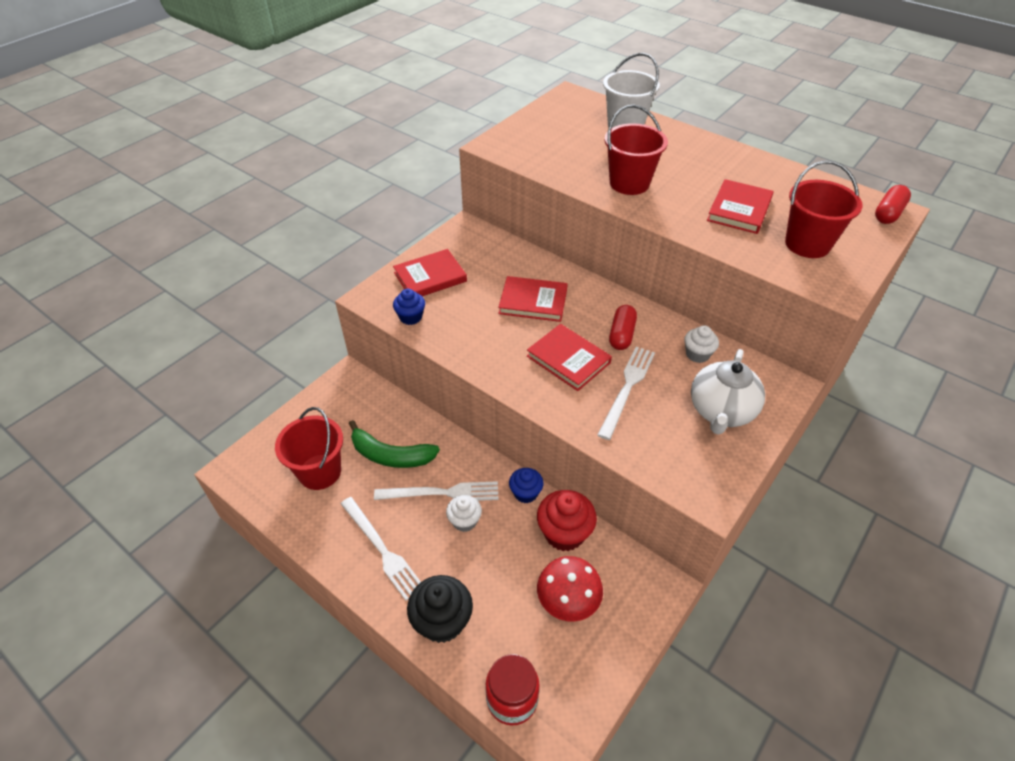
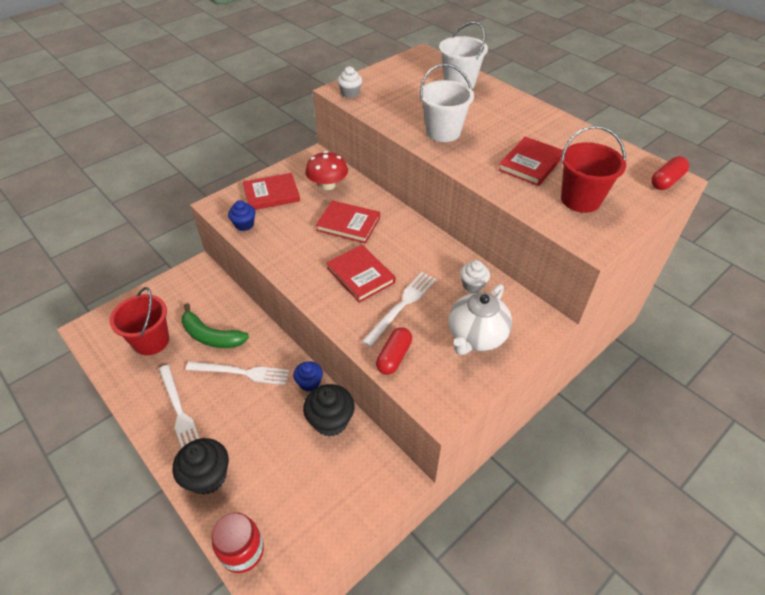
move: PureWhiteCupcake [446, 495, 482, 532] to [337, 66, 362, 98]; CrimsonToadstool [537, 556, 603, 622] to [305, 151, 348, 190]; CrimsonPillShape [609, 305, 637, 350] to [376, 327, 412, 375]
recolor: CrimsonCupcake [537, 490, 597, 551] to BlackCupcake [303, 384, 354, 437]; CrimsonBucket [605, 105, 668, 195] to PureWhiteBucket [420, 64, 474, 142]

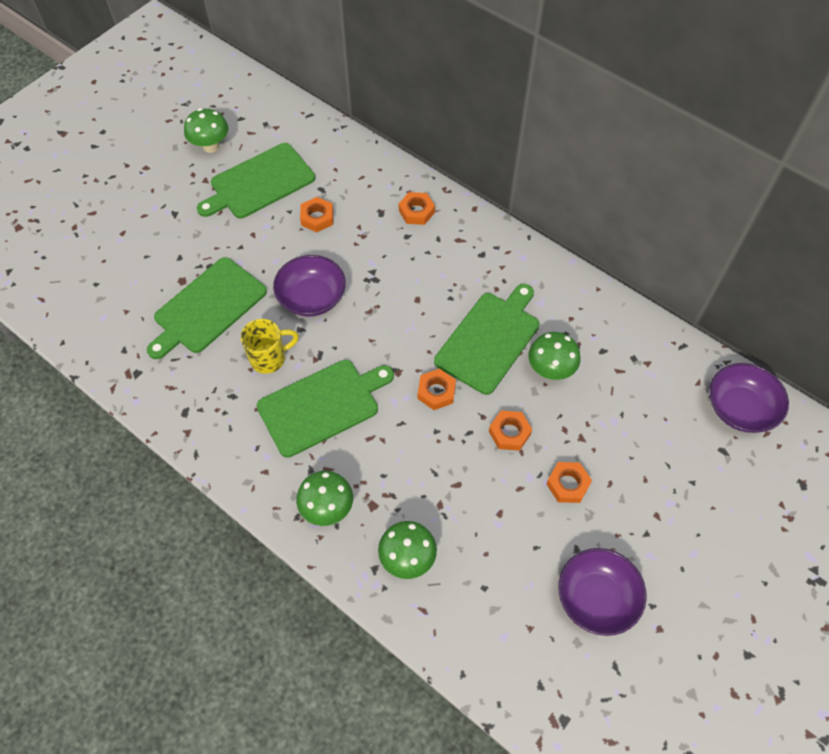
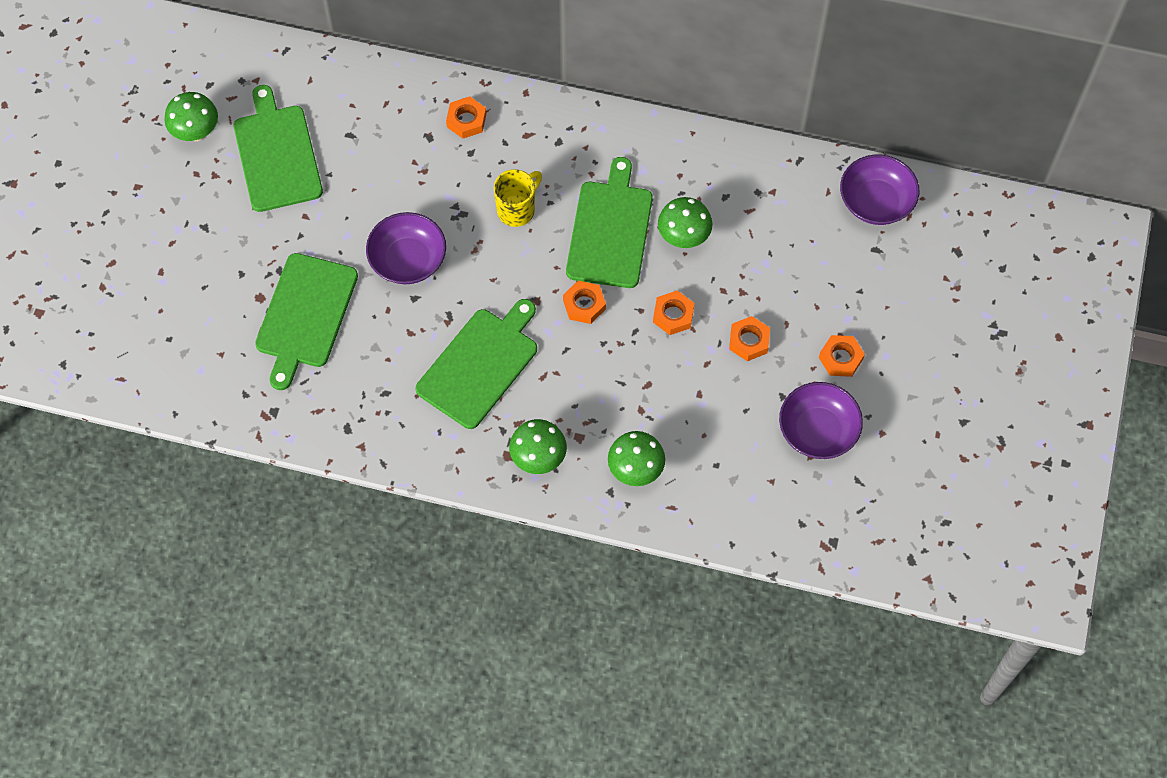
move: BrightYellowMug [240, 319, 299, 374] to [494, 169, 542, 227]; OrangeHexNut [300, 197, 333, 232] to [819, 335, 865, 377]
rotate: GreenBreadBoard [197, 143, 315, 218] = [234, 85, 323, 212] 135 degrees clockwise

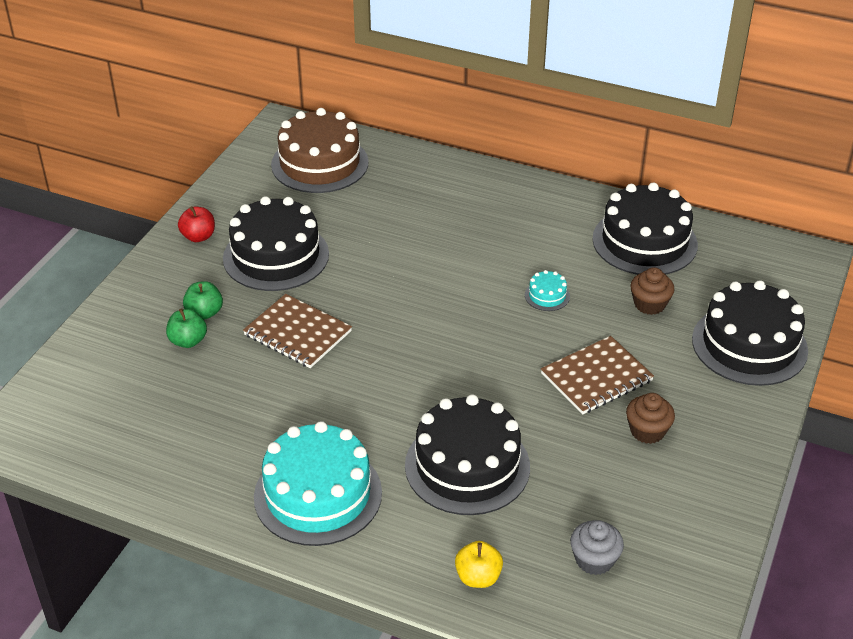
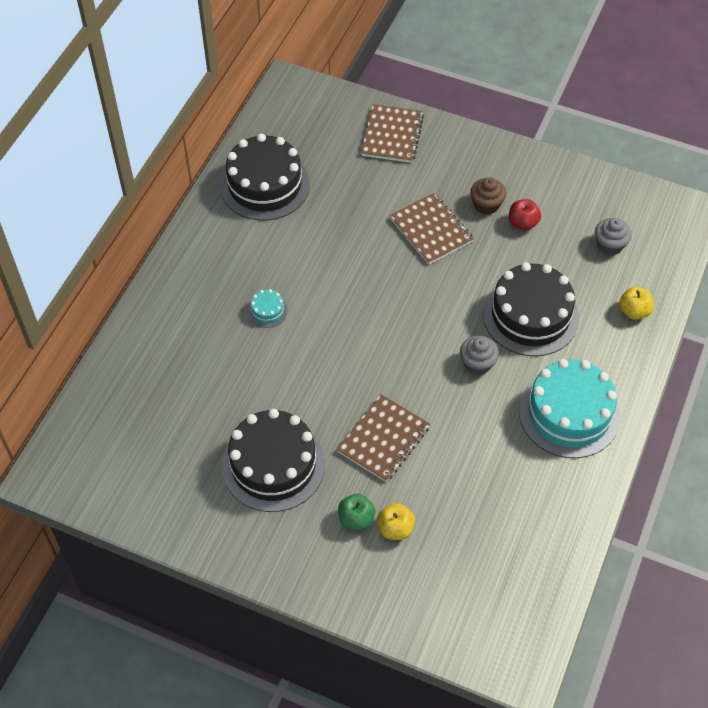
delete: BrownGateau [271, 108, 369, 193]; BrownCupcake [631, 267, 674, 315]
insert: GreyCupcake [460, 335, 499, 375]
move: CrimsonApple [178, 206, 215, 242] to [509, 199, 541, 231]; TurquoiseGateau [525, 270, 570, 311] to [248, 289, 287, 328]
replace: BlackGateau [692, 280, 808, 386] to BrownNotepad [361, 104, 424, 163]
recolor: GreenApple [166, 308, 207, 348] to BrightYellowApple [377, 503, 415, 540]

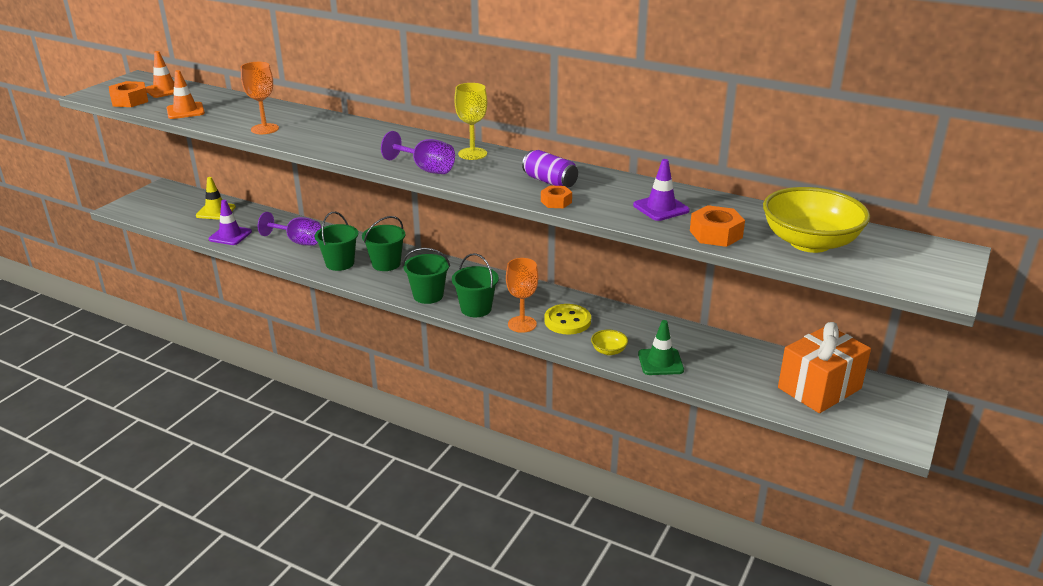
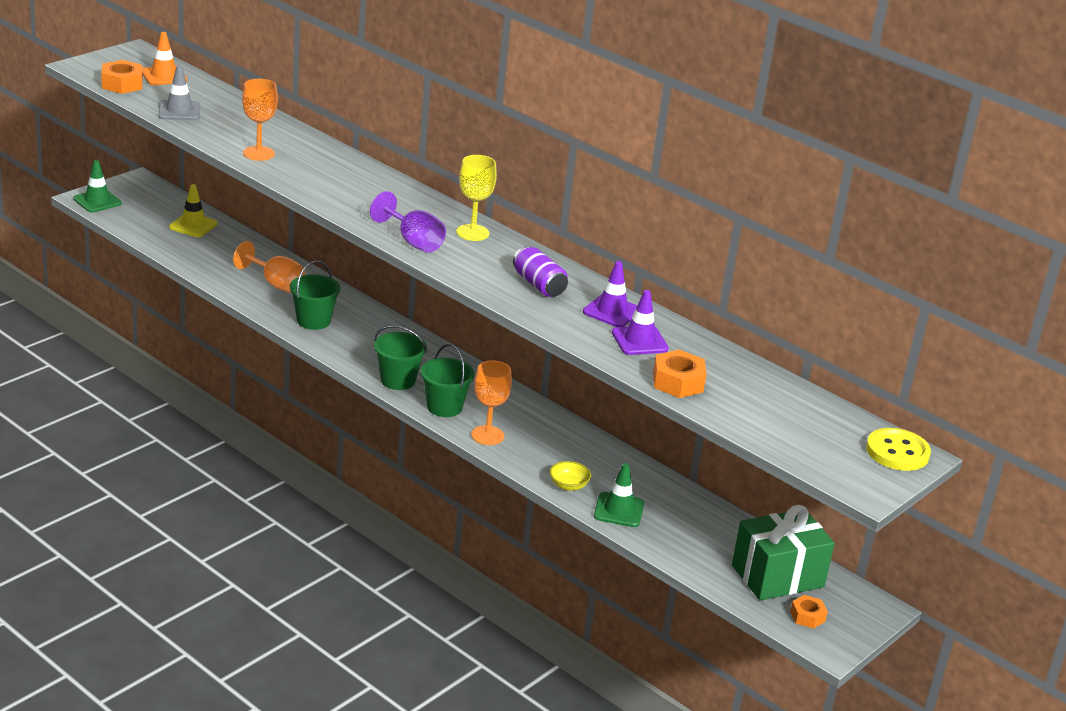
delete: GreenBucket [362, 216, 405, 271]; BrightYellowBowl [763, 187, 870, 253]
insert: GreenRoadCone [73, 160, 122, 212]
move: PurpleRoadCone [209, 200, 252, 245] to [583, 261, 637, 327]; OrangeHexNut [541, 185, 572, 208] to [790, 595, 828, 629]; BrightYellowShirtButton [544, 304, 591, 335] to [866, 428, 931, 471]
recolor: OrangeRoadCone [166, 70, 205, 119] to GreyRoadCone [159, 66, 200, 120]; PurpleChalice [258, 212, 321, 246] to OrangeChalice [233, 241, 305, 293]; OrangePresent [778, 322, 871, 413] to GreenPresent [732, 505, 835, 601]

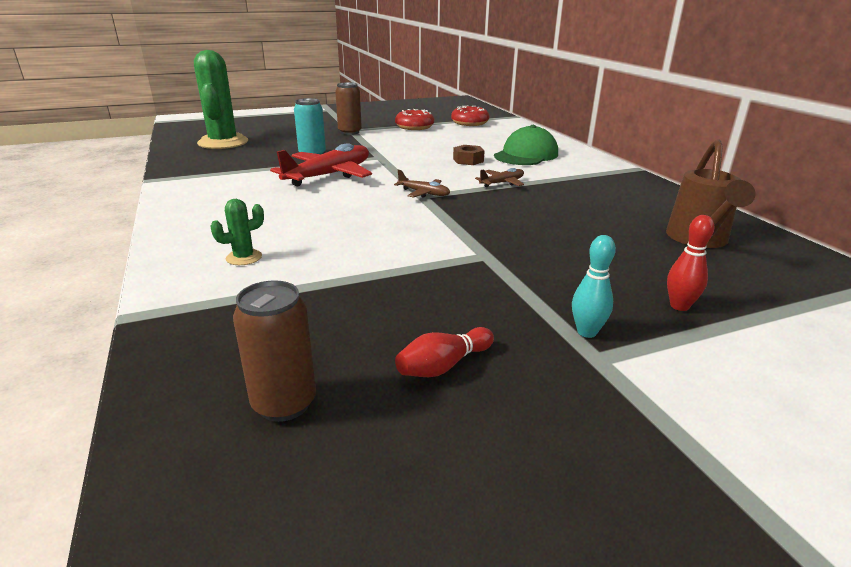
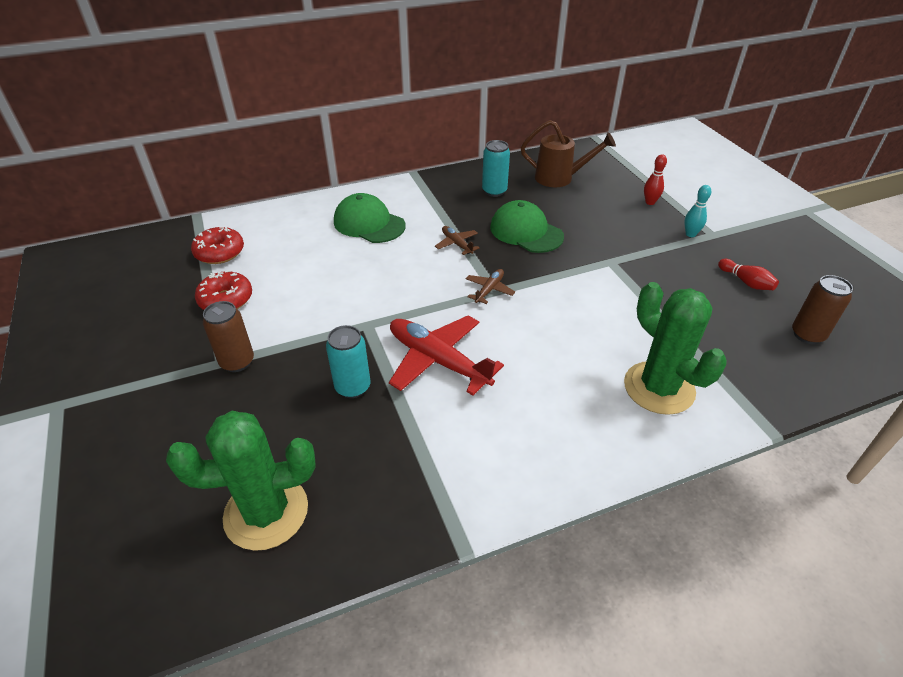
delete: BrownHexNut [453, 145, 485, 165]
insert: TurquoiseCan [482, 140, 510, 197]; GreenBaseballCap [490, 200, 564, 253]
resize: GreenSaguaroCactus [210, 199, 264, 265] = [624, 282, 727, 415] x2.34

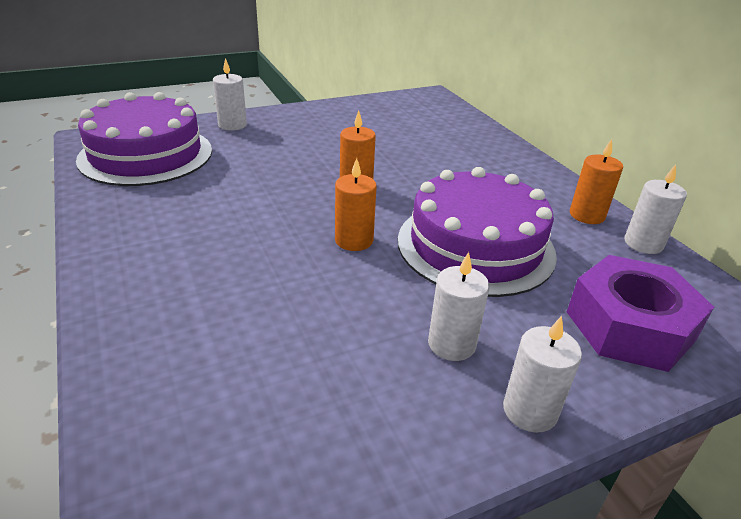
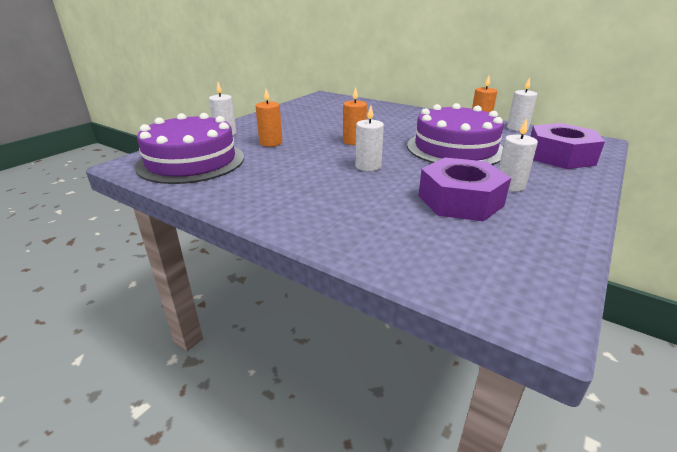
insert: PurpleHexNut [419, 158, 511, 221]
move: OrangePillarCandle [335, 158, 377, 251] to [255, 89, 282, 147]; PureWhitePillarCandle [503, 316, 582, 433] to [355, 105, 384, 171]

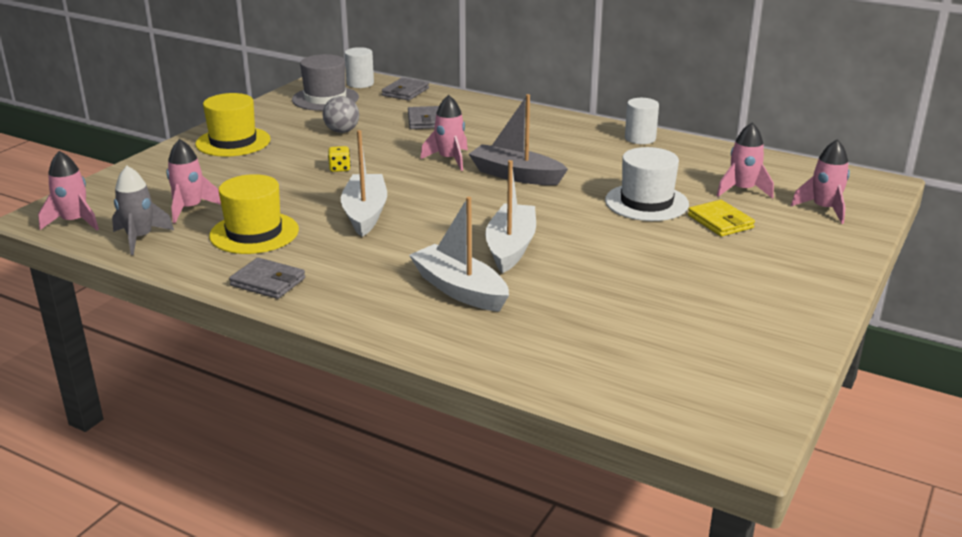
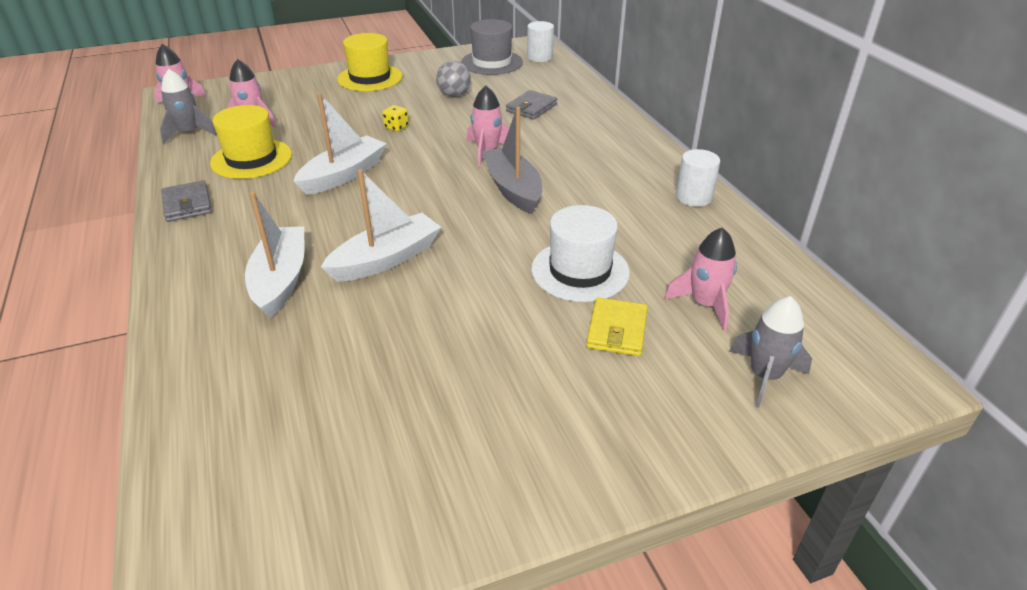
delete: GreyWallet [382, 78, 429, 101]
recolor: PinkToyRocket [791, 139, 850, 224] to GreyToyRocket [729, 296, 812, 408]

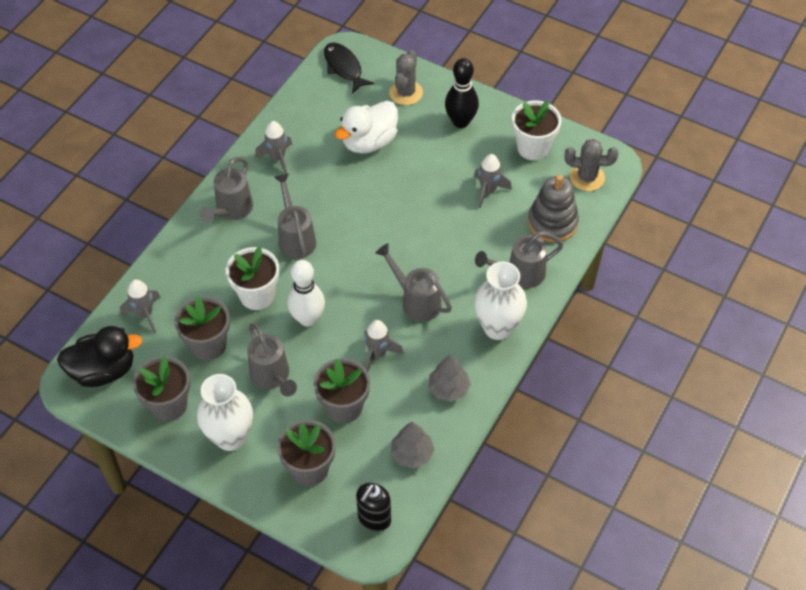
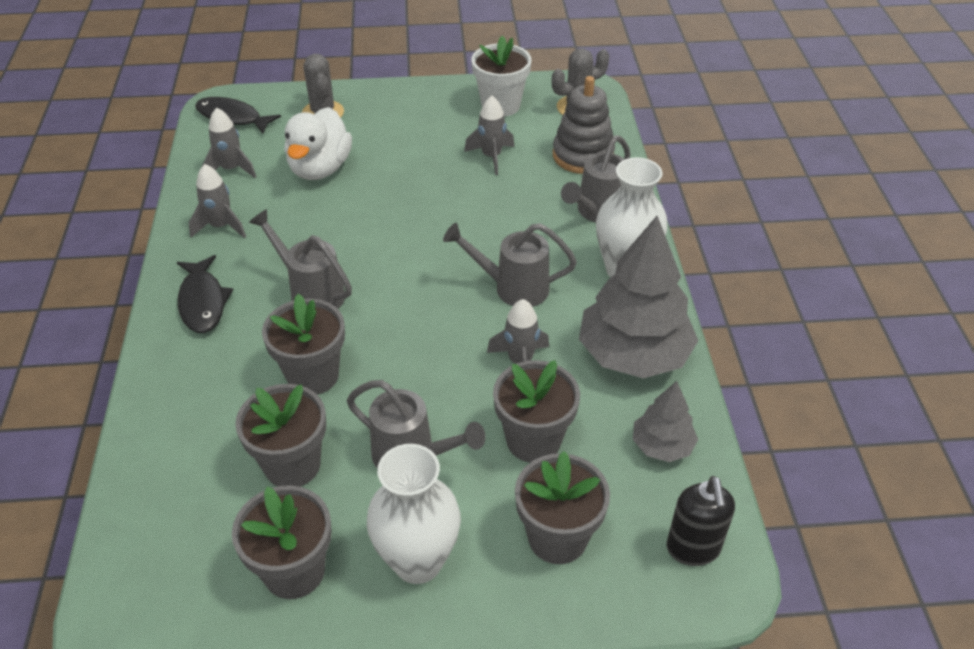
delete: BlackDuck [57, 326, 143, 387]; PureWhiteTenpin [287, 260, 325, 327]; BlackTenpin [445, 58, 479, 128]
move: GreyToyRocket [120, 279, 160, 333] to [202, 108, 256, 178]
replace: GreyWateringCan [199, 157, 253, 222] to BlackFishFigure [177, 255, 233, 333]
recolor: PureWhitePlantPot [226, 247, 279, 310] to GreyPlantPot [262, 294, 345, 395]
resize: GreyTree [428, 355, 471, 402] = [579, 216, 698, 378] x1.95

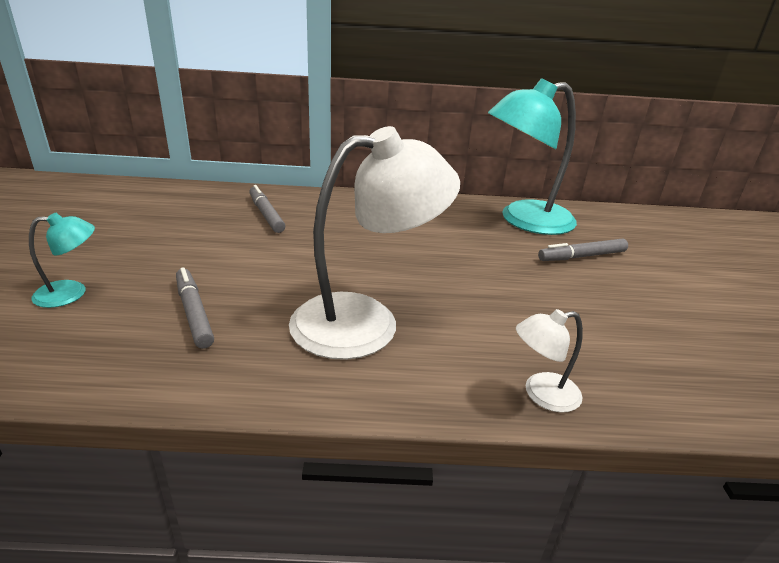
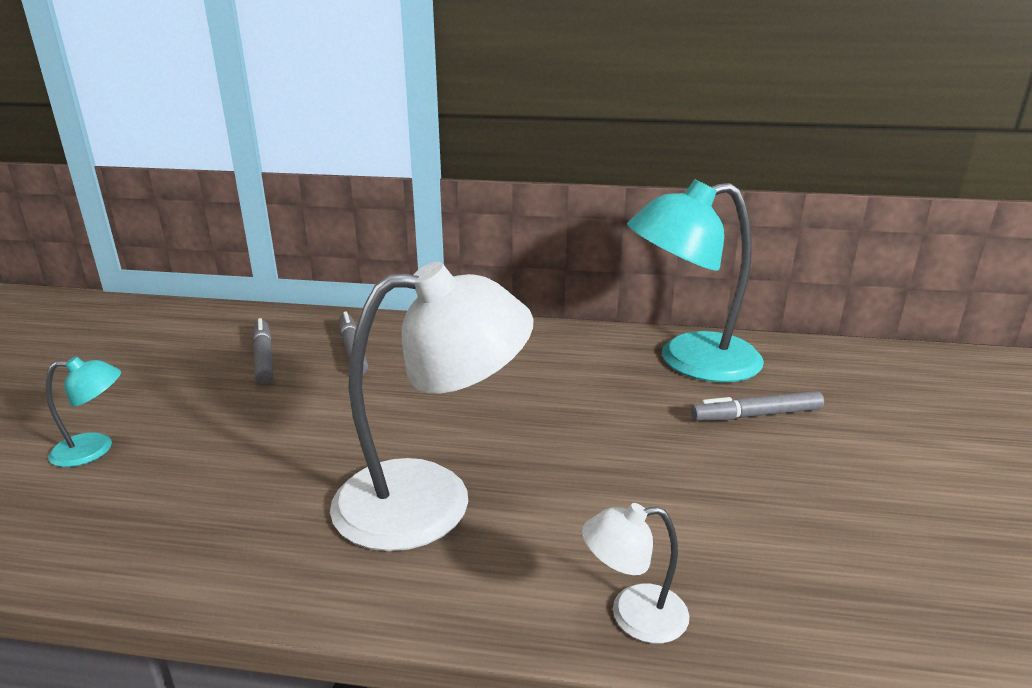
move: GreyMarker [176, 267, 214, 349] to [253, 318, 273, 384]

